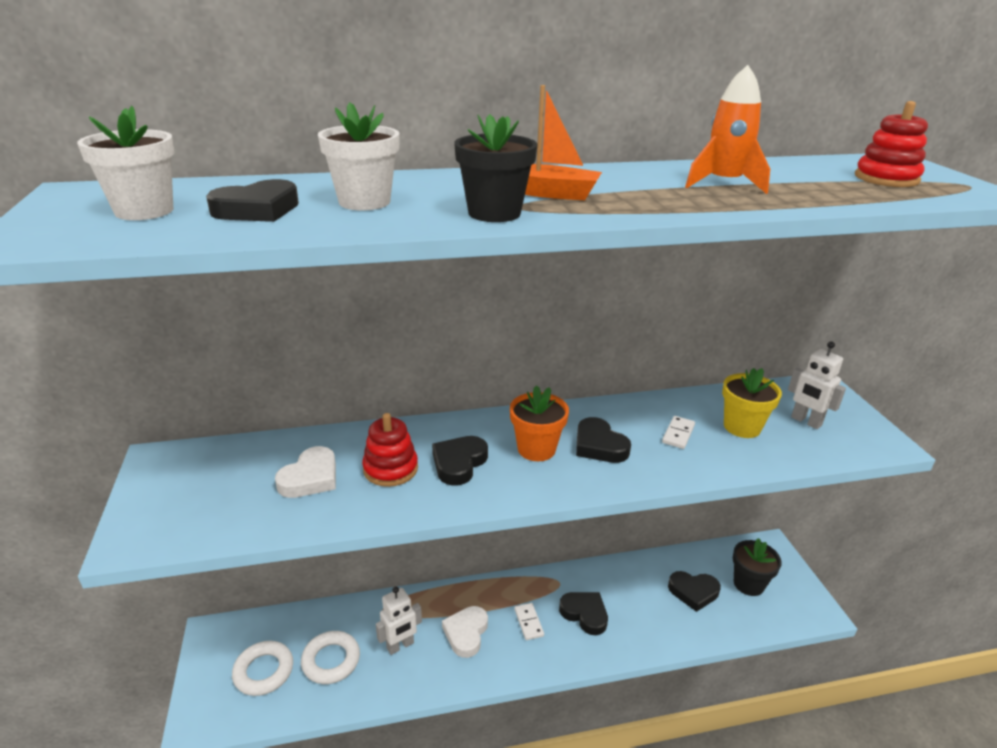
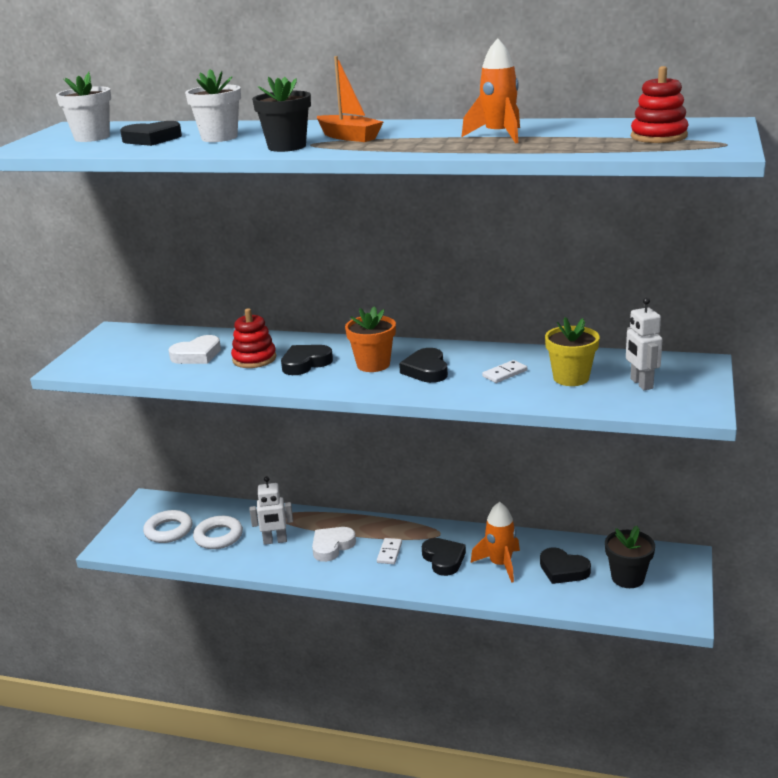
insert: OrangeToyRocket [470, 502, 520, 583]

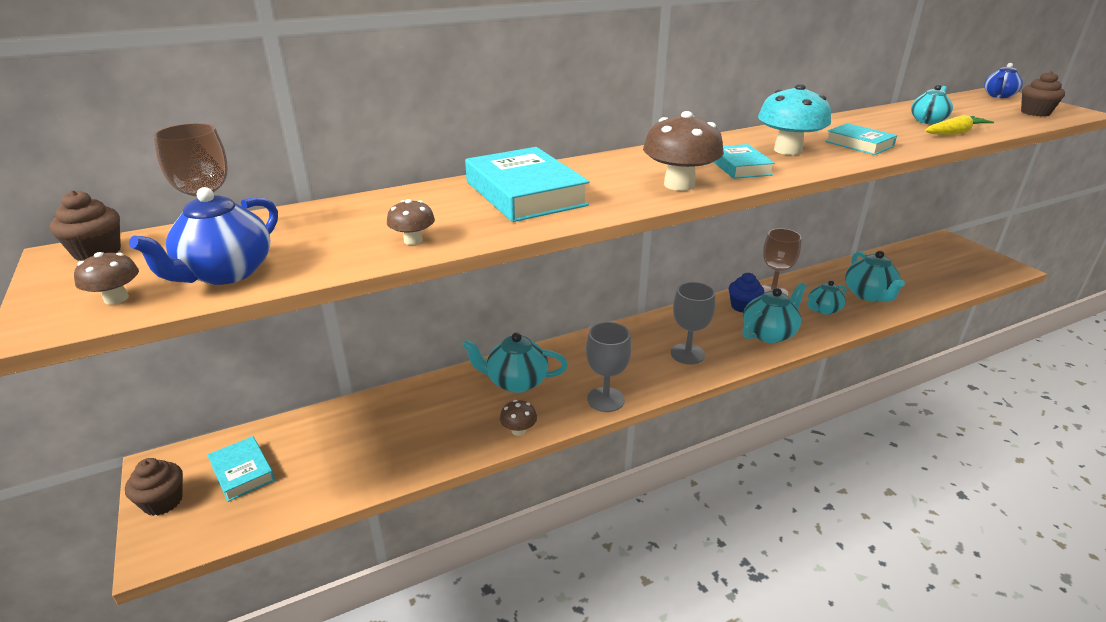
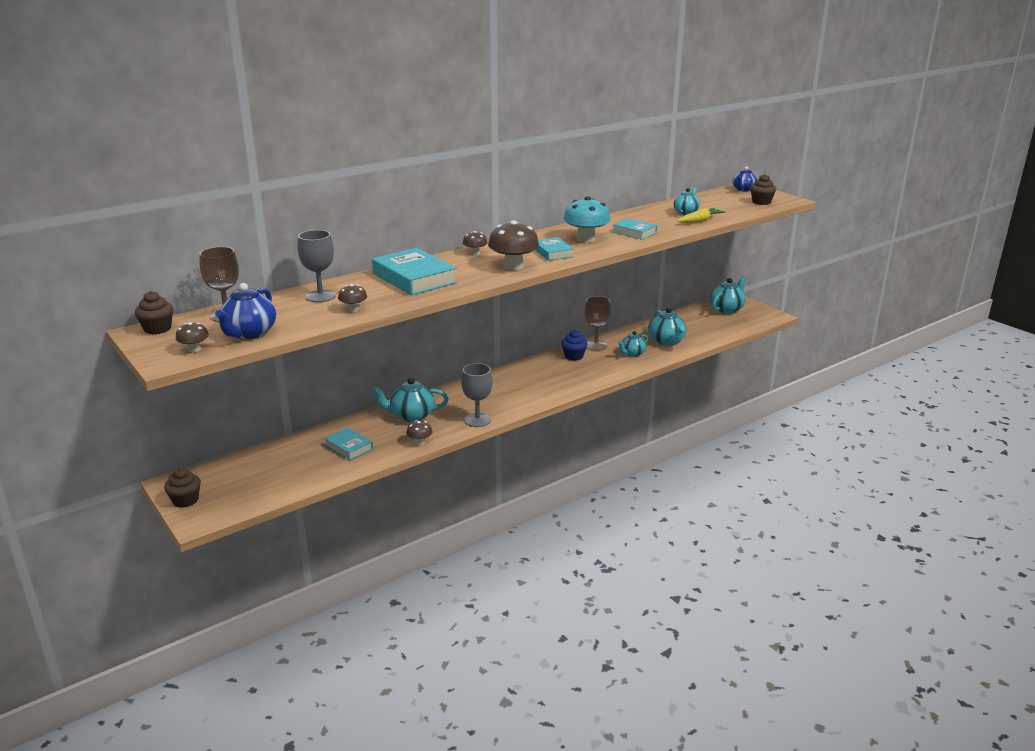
insert: BrownToadstool [463, 231, 488, 255]
move: TurquoiseBook [208, 436, 275, 502] to [324, 428, 373, 461]; GreyChalice [670, 282, 715, 365] to [298, 230, 336, 302]; TurquoiseChinaTeapot [742, 283, 806, 343] to [710, 276, 746, 314]

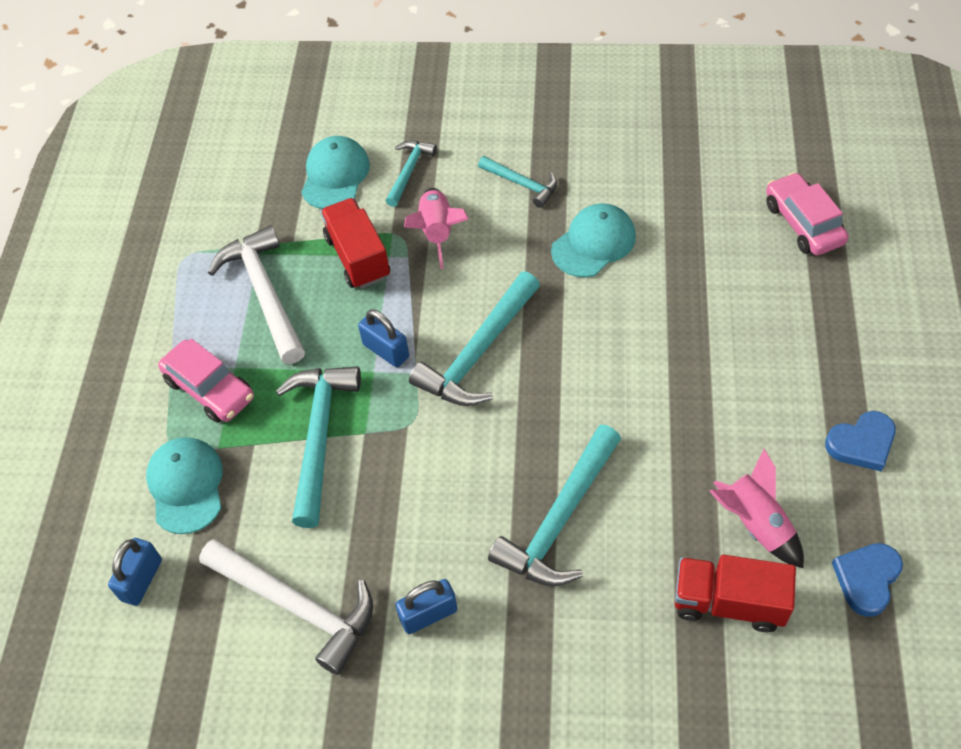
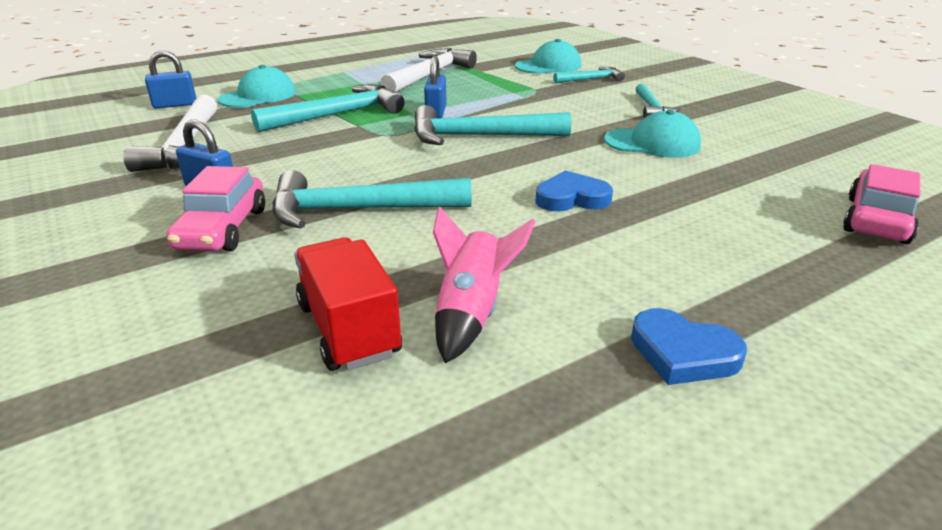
delete: CrimsonTruck [321, 198, 390, 289]; PinkToyRocket [404, 188, 469, 269]
move: PinkAutomobile [158, 338, 254, 423] to [167, 166, 265, 251]; BlueHeart [832, 543, 903, 617] to [536, 171, 613, 211]

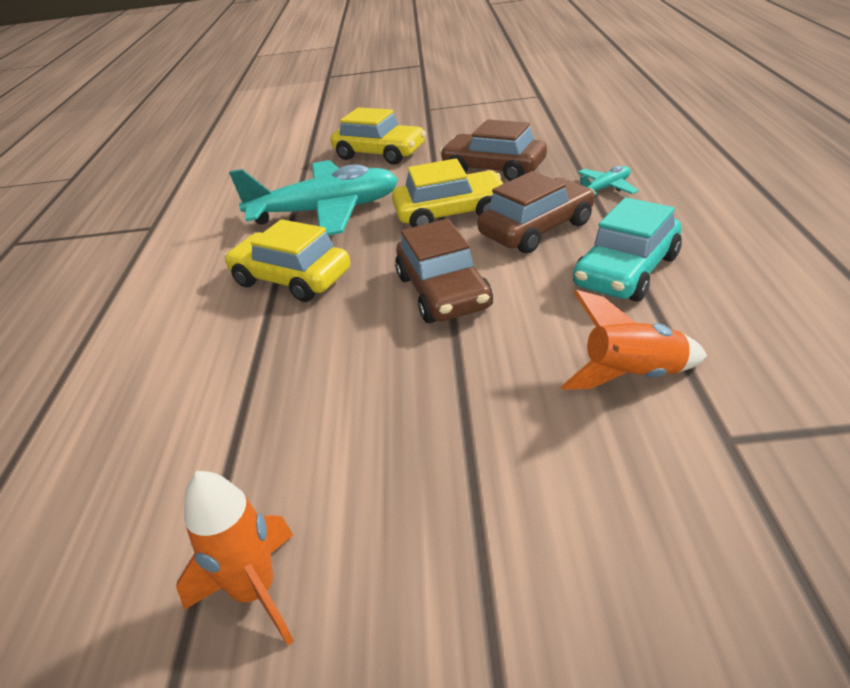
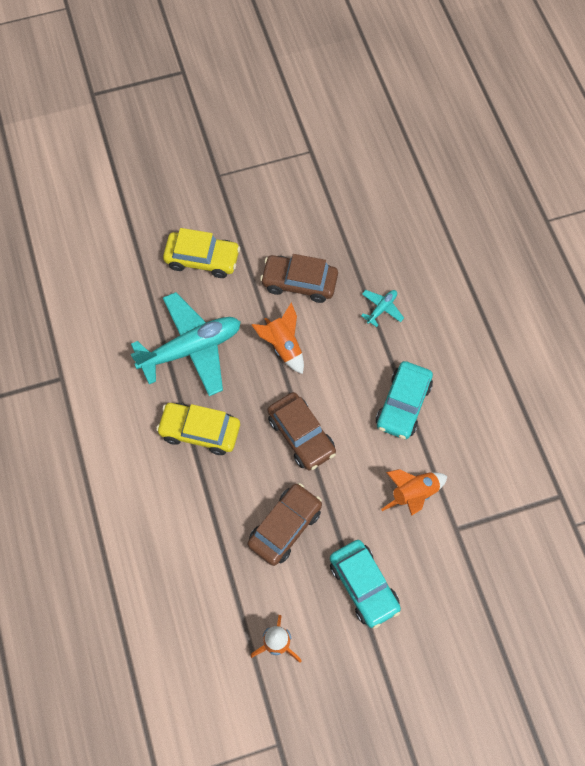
insert: TurquoiseAutomobile [330, 540, 401, 629]
move: BrownAutomobile [477, 171, 595, 253] to [247, 483, 322, 566]
replace: BrightYellowAutomobile [392, 158, 504, 227] to OrangeToyRocket [252, 302, 304, 374]

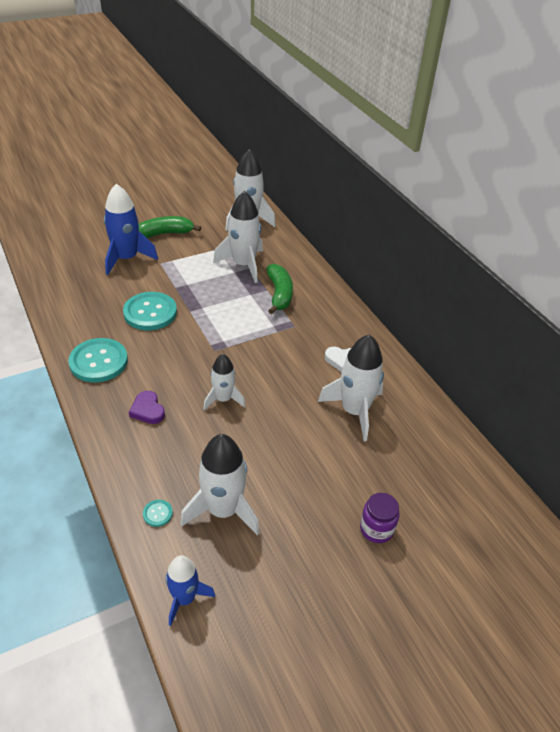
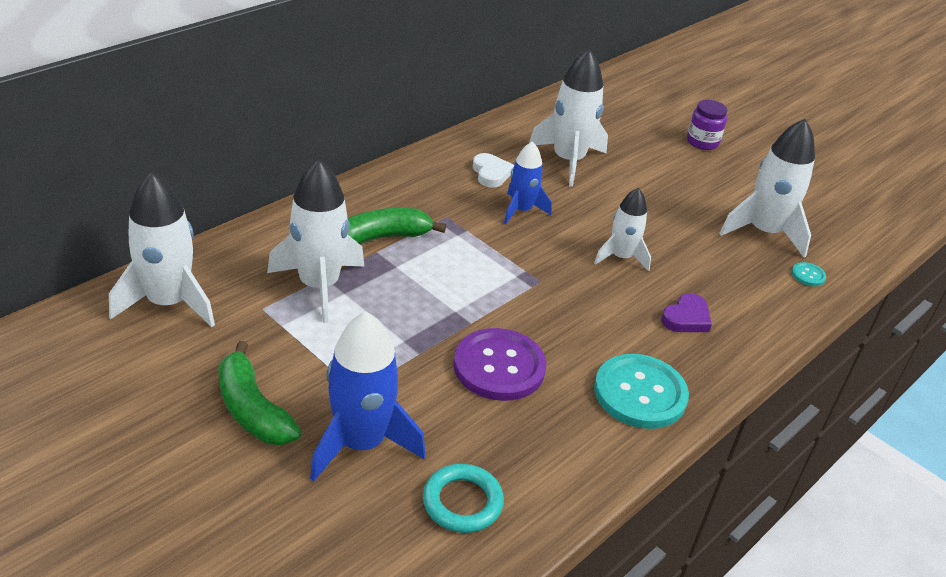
insert: TurquoiseTorus [423, 464, 504, 533]
move: BlueToyRocket [165, 555, 215, 626] to [504, 141, 551, 224]
recolor: TurquoiseShirtButton [123, 292, 177, 330] to PurpleShirtButton [453, 328, 546, 401]

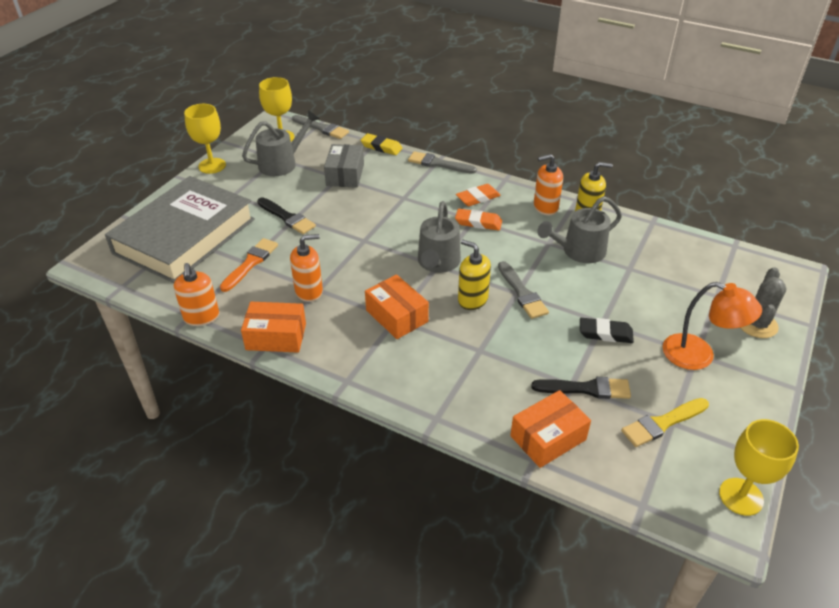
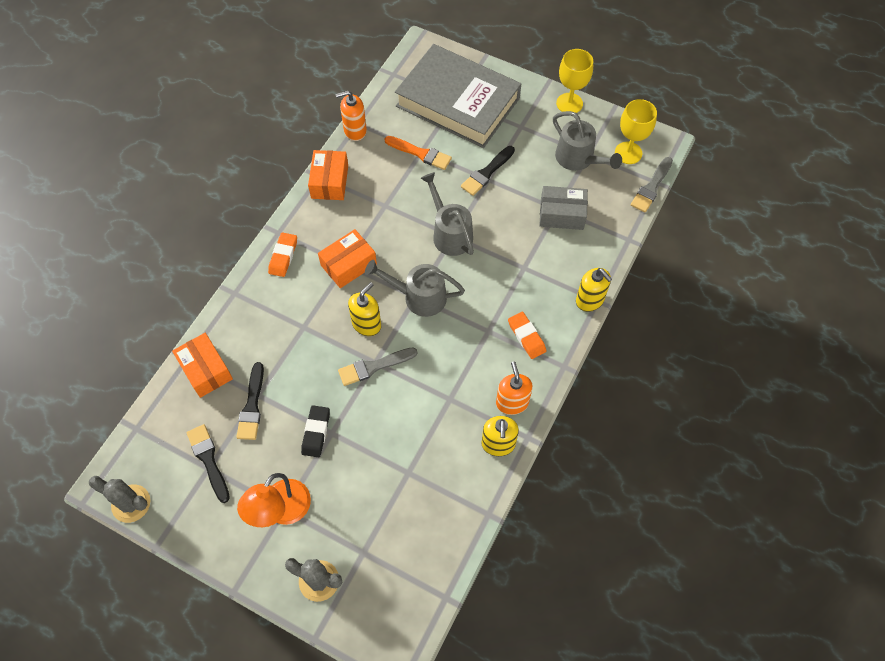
delete: OrangeSoapPump [290, 234, 323, 302]; BrightYellowEraser [360, 133, 403, 155]
move: OrangeEraser [455, 209, 502, 231] to [268, 232, 297, 277]; GreyWateringCan [537, 196, 622, 263] to [421, 172, 474, 256]
replace: GreyPaintbrush [408, 151, 477, 174] to BrightYellowSoapPump [576, 268, 612, 312]; BrightYellowChalice [719, 419, 799, 516] to GreySaguaroCactus [89, 476, 150, 523]
recolor: BrightYellowPaintbrush [621, 398, 709, 447] to BlackPaintbrush [186, 424, 230, 503]

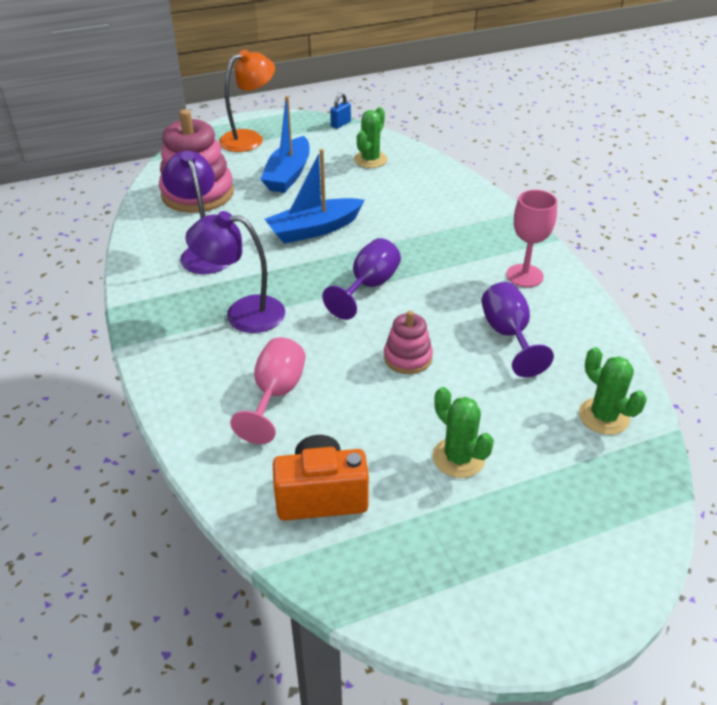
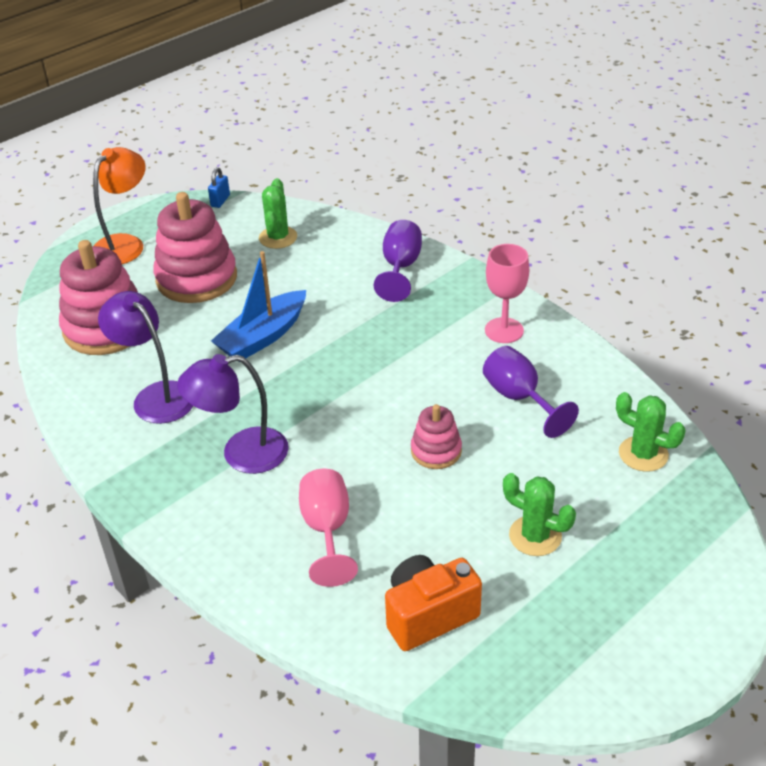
move: PurpleChalice [322, 238, 401, 320] to [374, 220, 422, 302]
replace: BlueToyBoat [260, 96, 310, 193] to PinkStackingToy [153, 192, 237, 303]

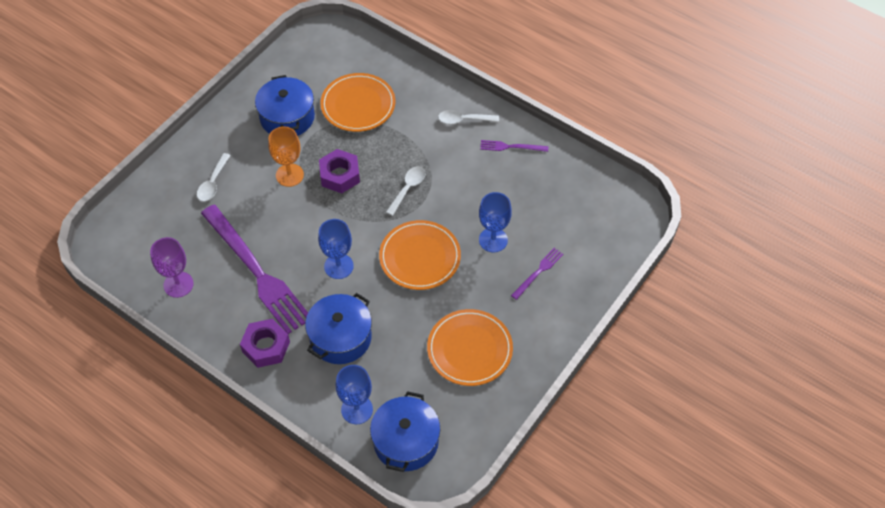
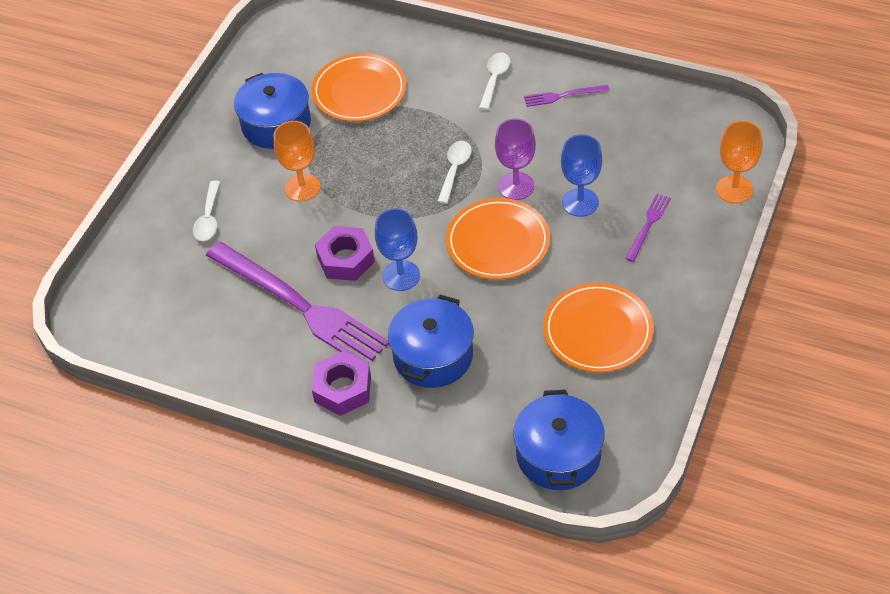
delete: BlueChalice [336, 365, 373, 424]
insert: OrangeChalice [716, 121, 763, 203]
move: PurpleChalice [150, 237, 194, 298] to [495, 118, 536, 200]; PurpleHexNut [319, 149, 360, 193] to [315, 226, 375, 281]
rotate: PureWhiteSpoon [438, 110, 499, 124] = [479, 52, 510, 110] 120 degrees clockwise

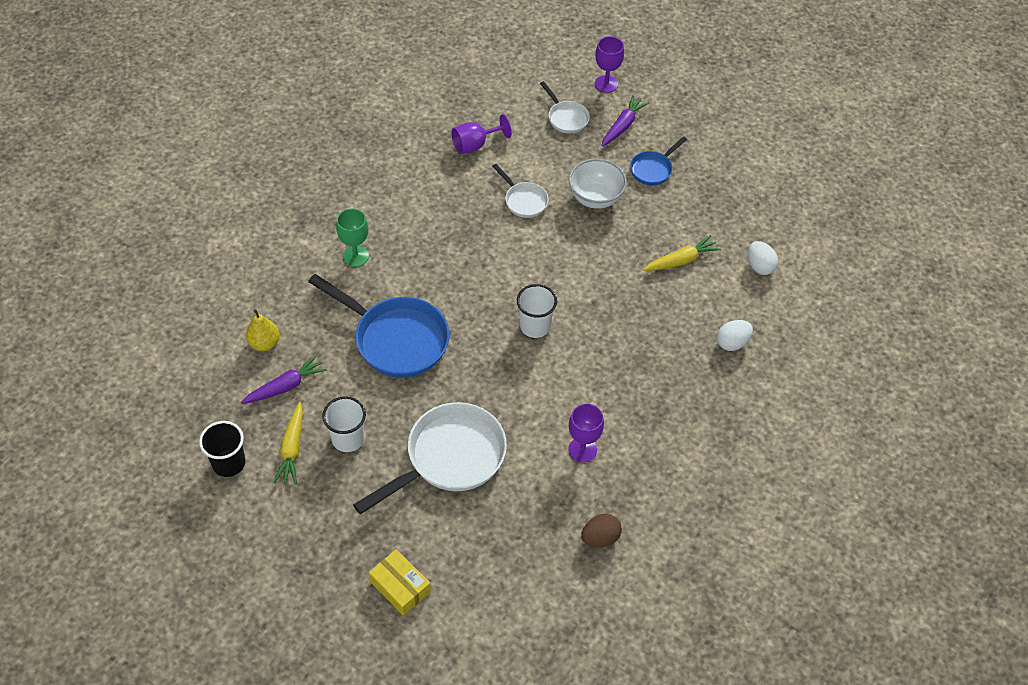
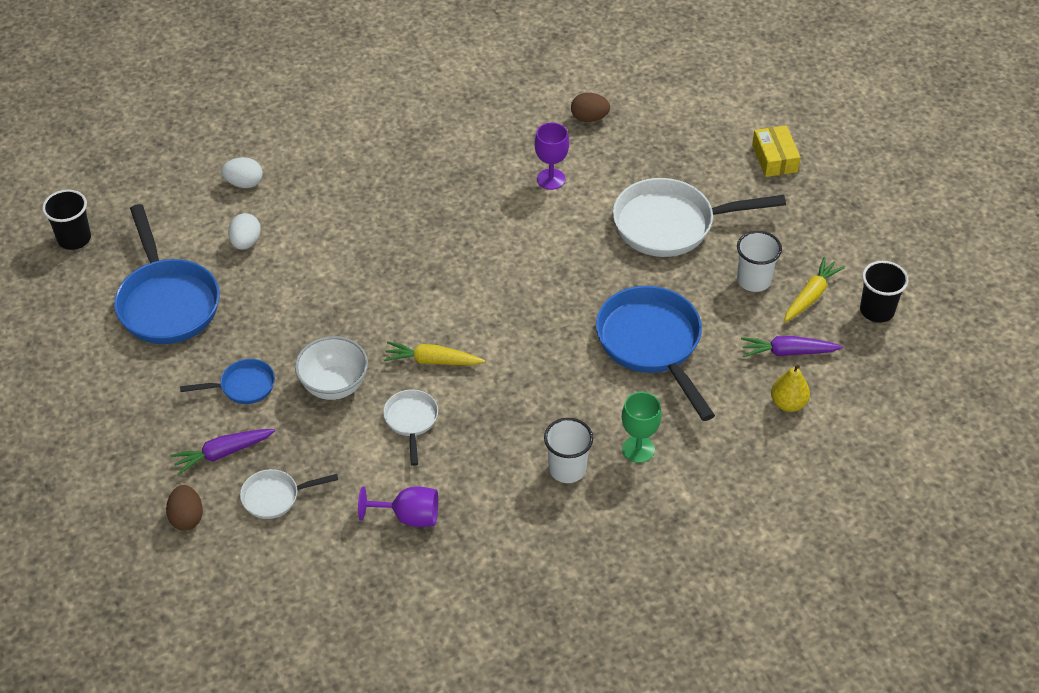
insert: BlackBeaker [42, 190, 91, 250]; BlueSkillet [114, 204, 220, 344]
move: PureWhiteBeaker [517, 284, 557, 338] to [544, 418, 593, 483]; BrightYellowRootVegetable [643, 235, 721, 271] to [383, 342, 485, 365]; PureWhiteEgg [717, 320, 753, 351] to [221, 157, 263, 188]
replace: PurpleChalice [595, 36, 624, 93] to BrownEgg [166, 485, 203, 530]
rotate: PureWhiteSkillet [540, 81, 590, 134] = [240, 469, 338, 519] 105 degrees counterclockwise

